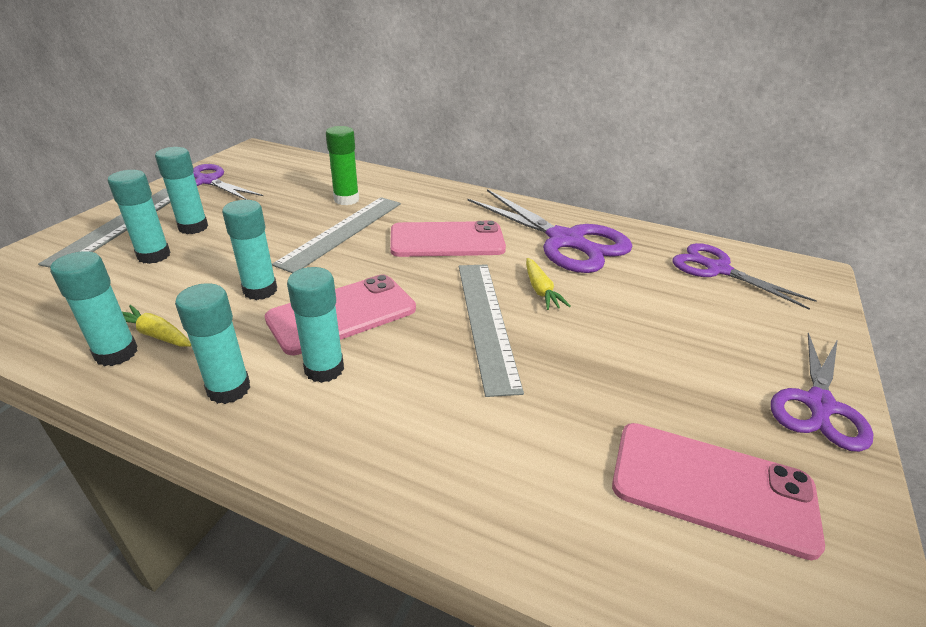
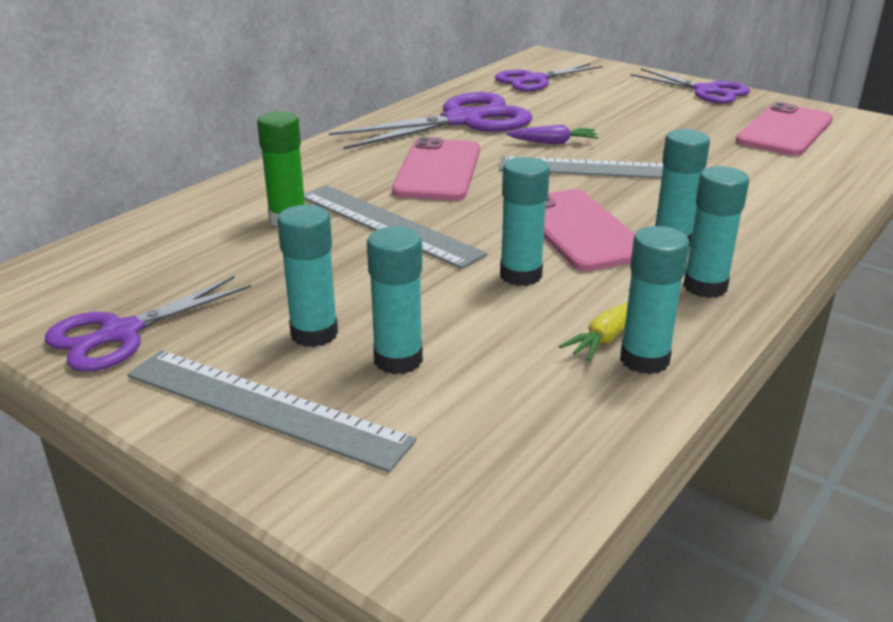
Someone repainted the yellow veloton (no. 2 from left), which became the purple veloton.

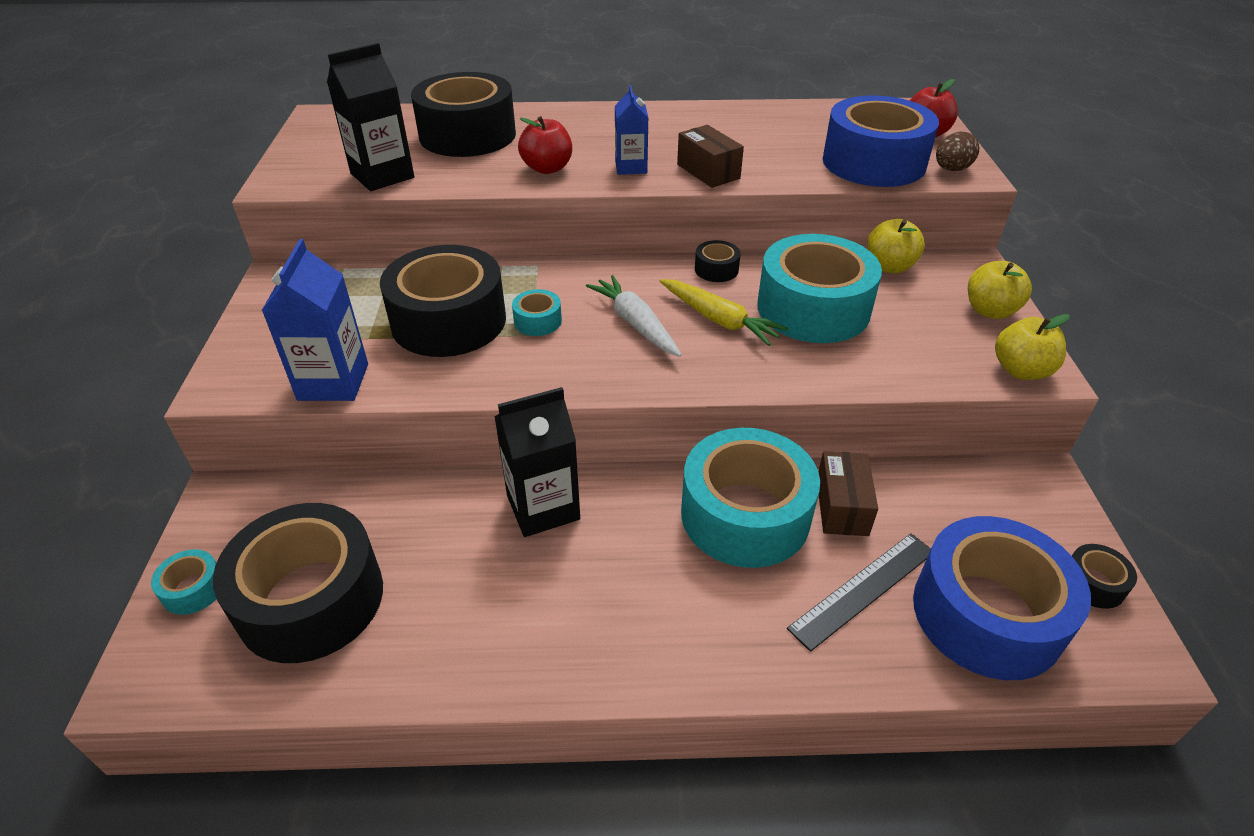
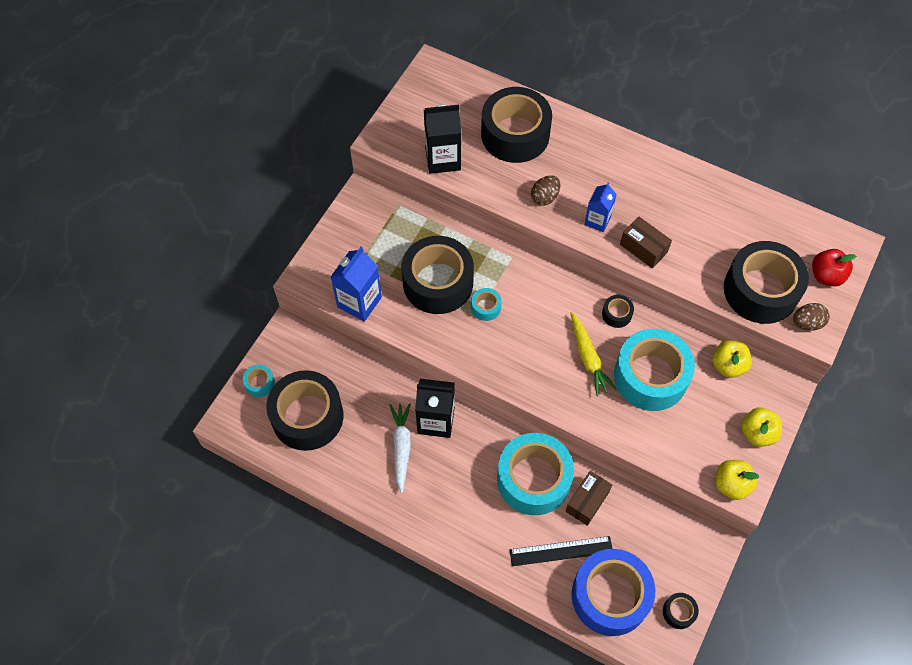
Someone carried the white veloton.
Someone swapped the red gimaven (no. 1 from left) for the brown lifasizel (no. 1 from left).
Someone repainted the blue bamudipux (no. 1 from left), which became the black bamudipux (no. 6 from left).
Someone rotated the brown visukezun (no. 1 from left in the first image) by 45 degrees counterclockwise.

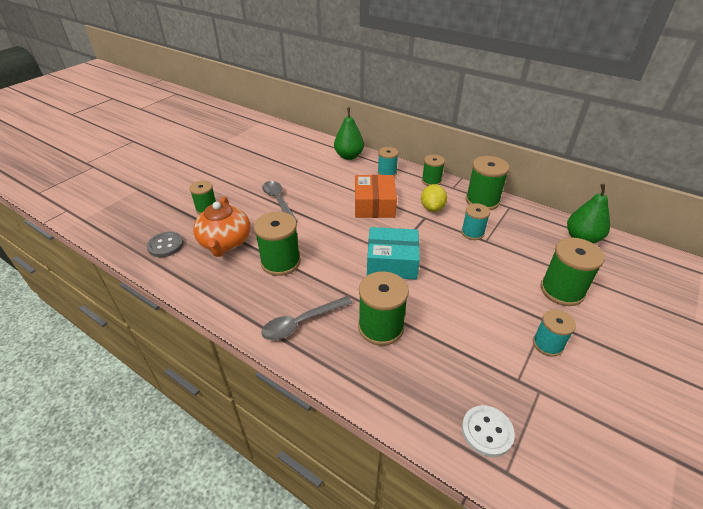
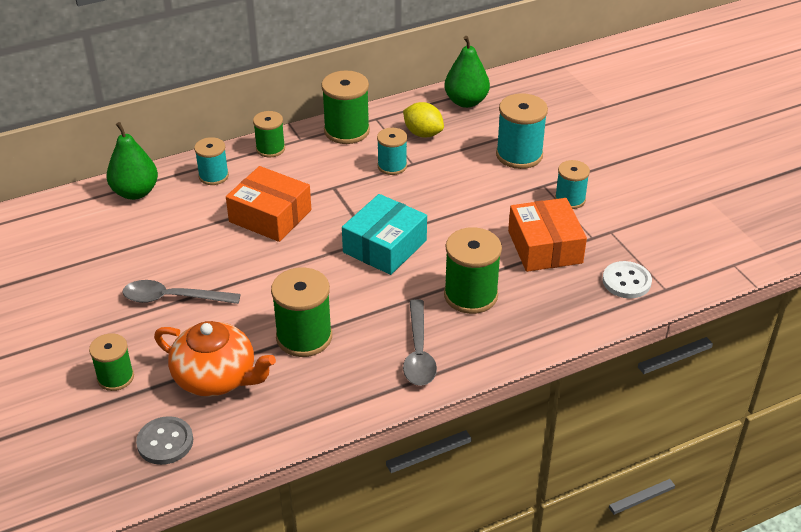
Someone put down the orange visukezun (no. 2 from left).
Someone carried the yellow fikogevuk.
Someone repainted the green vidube (no. 6 from left), which became the turquoise vidube (no. 3 from left).

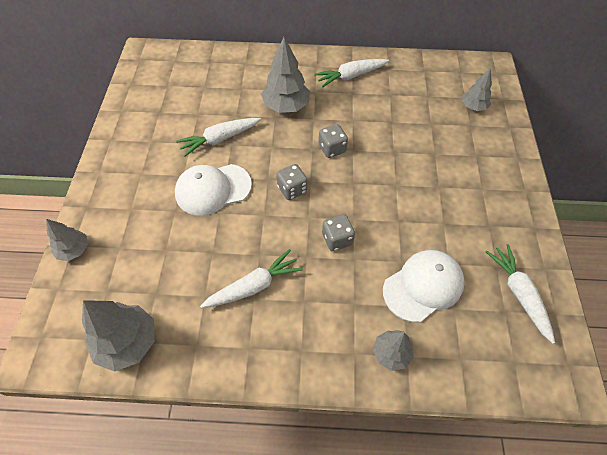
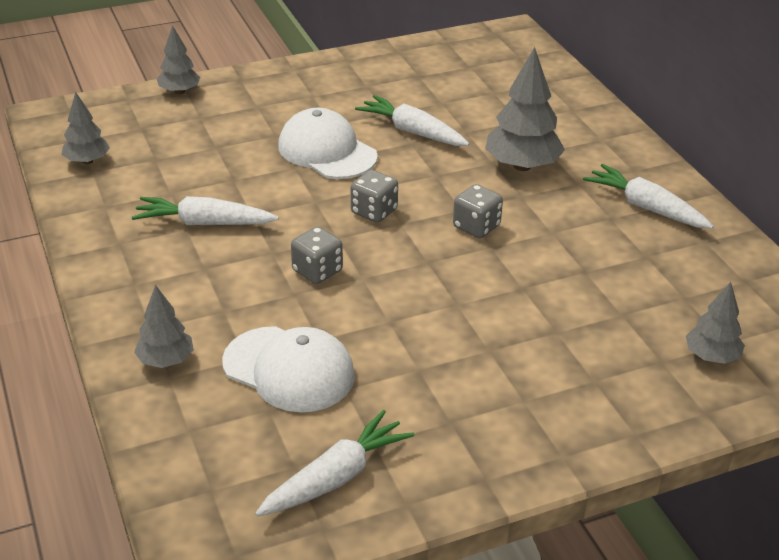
Someone rotated the white veloton (no. 2 from left in the first image) by 150 degrees clockwise.
Someone scaled the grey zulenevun (no. 2 from left in the first image) by 0.60.

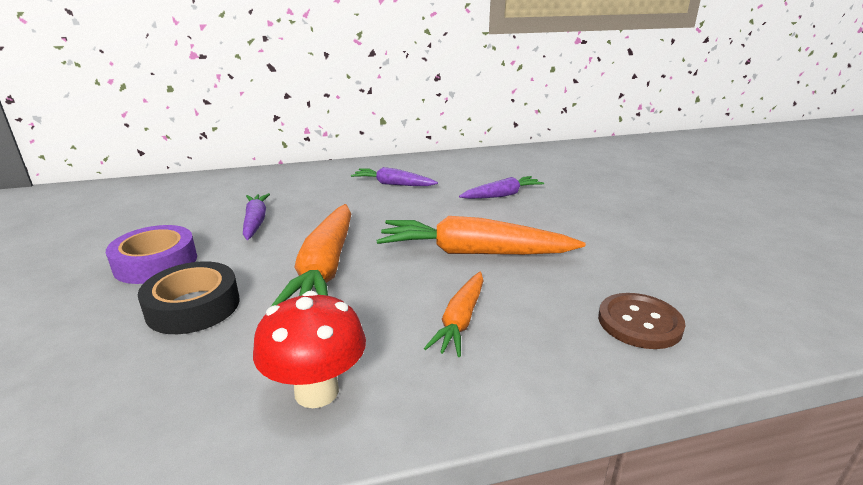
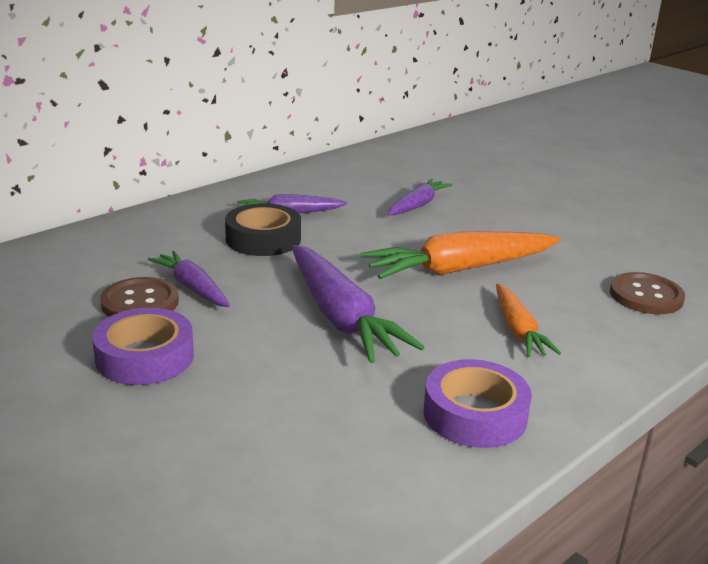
Someone put down the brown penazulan (no. 1 from left).
Someone carried the black bamudipux.
Someone swapped the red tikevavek for the purple bamudipux (no. 2 from left).
Someone repainted the orange veloton (no. 1 from left), which became the purple veloton (no. 3 from left).

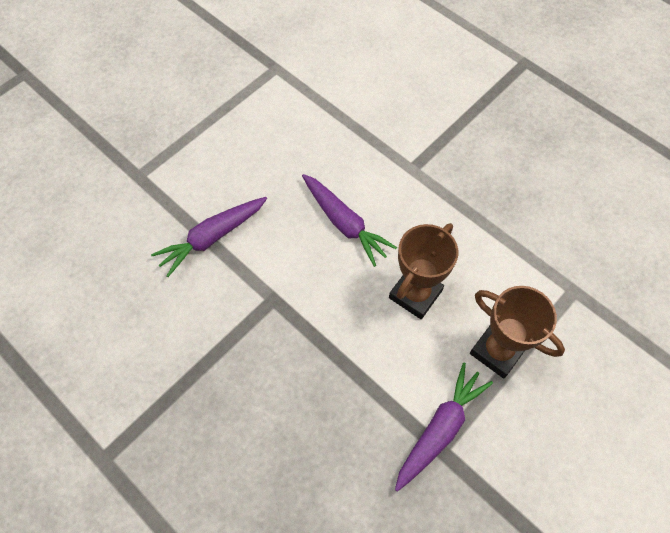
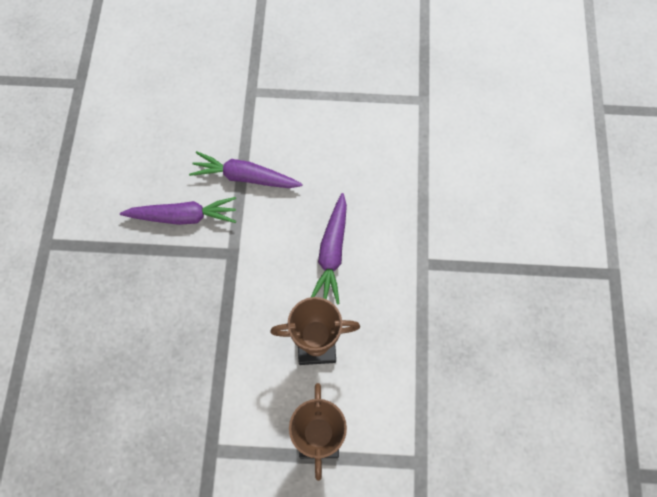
Someone carried the purple veloton (no. 3 from left in the first image).

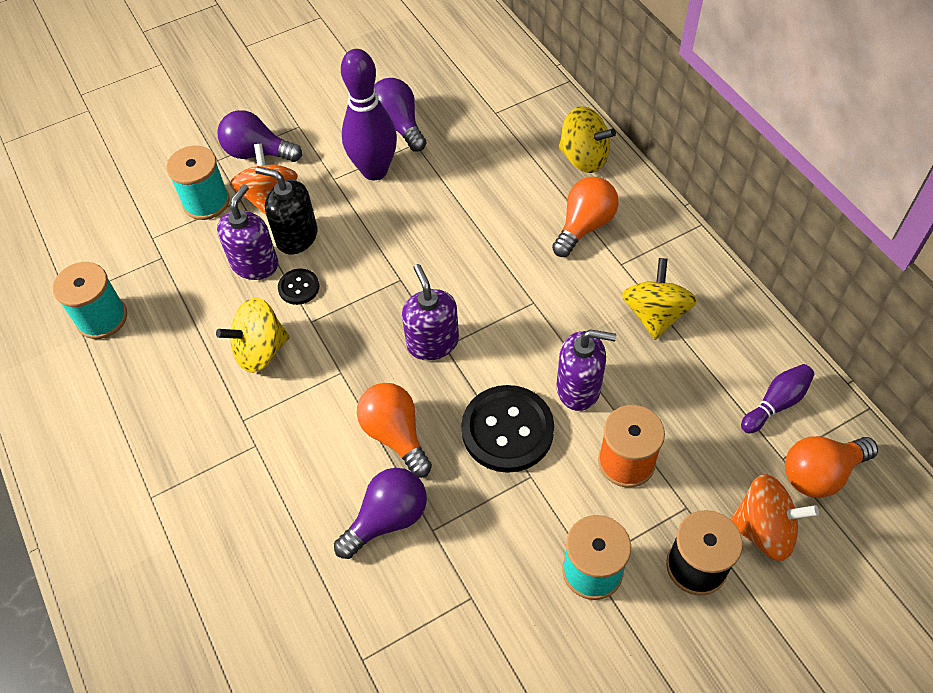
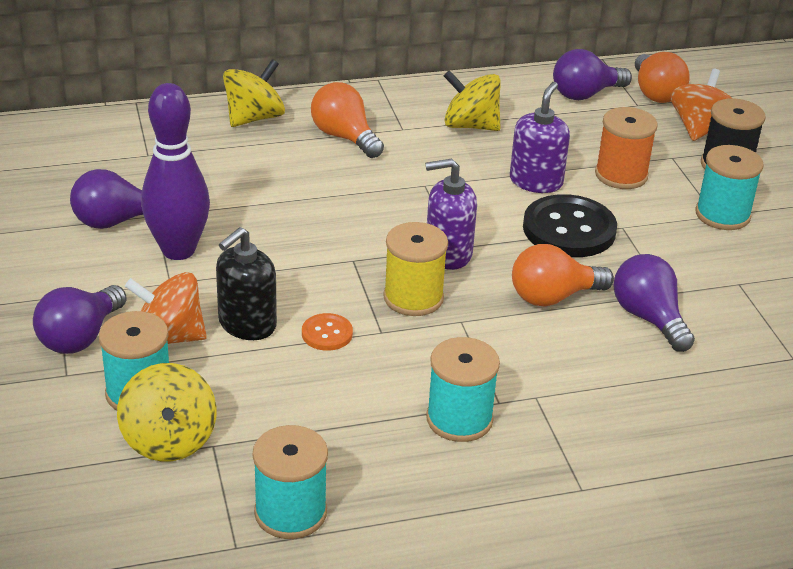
Someone took away the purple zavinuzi (no. 1 from left).
Someone put down the yellow vidube.
Someone put down the turquoise vidube (no. 3 from left).
Someone carried the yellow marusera (no. 1 from left).
Someone swapped the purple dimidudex (no. 2 from left) for the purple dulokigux (no. 3 from left).
Someone repainted the black penazulan (no. 1 from left), which became the orange penazulan.

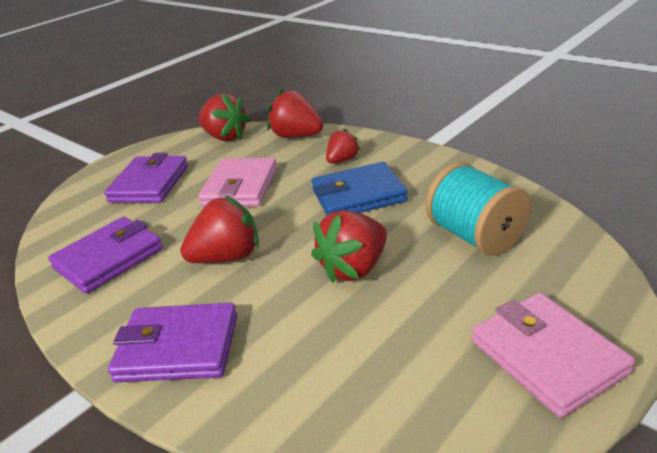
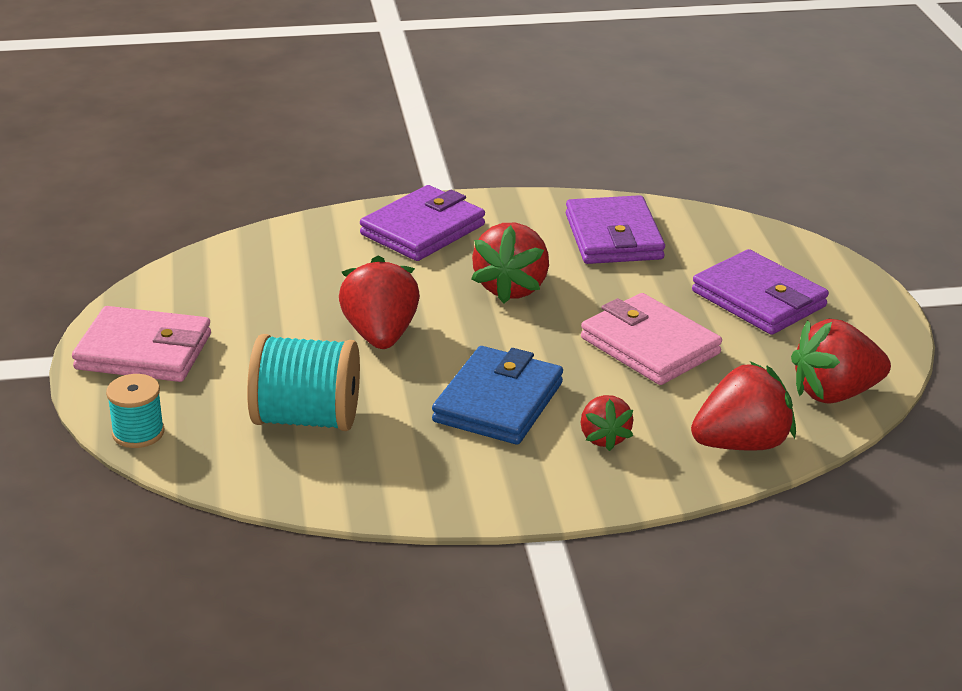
Someone put down the turquoise vidube (no. 1 from left).

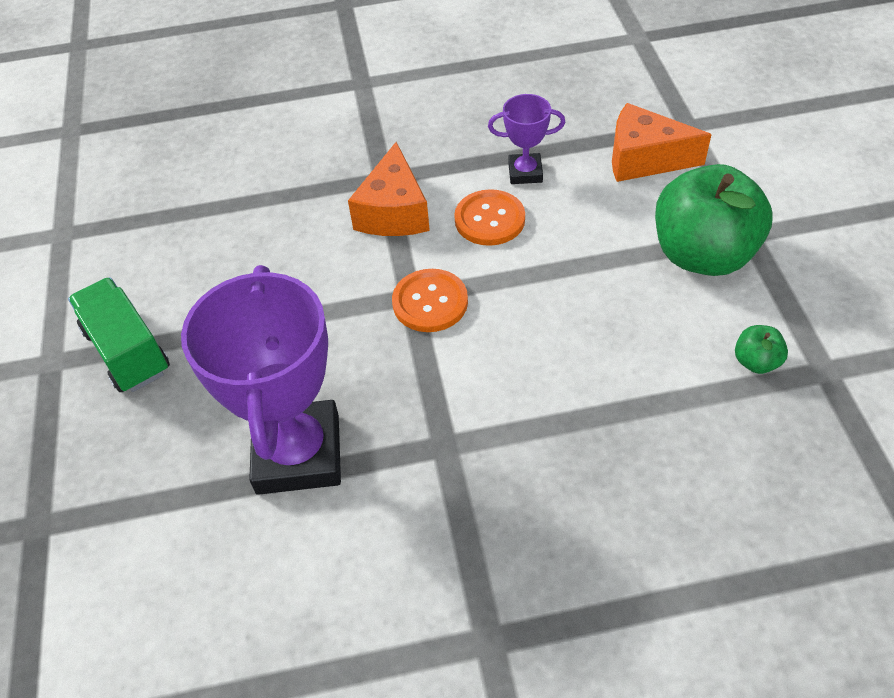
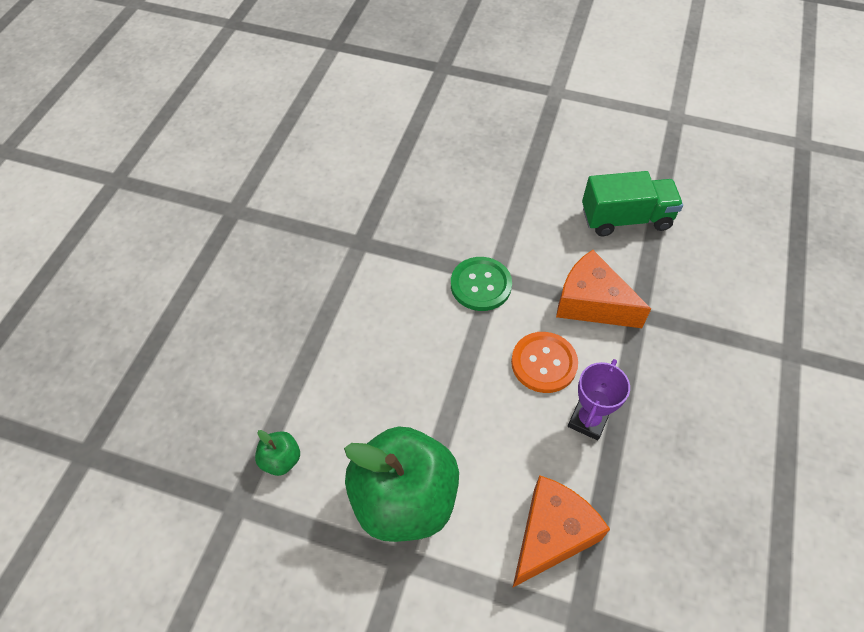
Someone took away the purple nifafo (no. 1 from left).
Someone carried the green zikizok.
Someone repainted the orange penazulan (no. 1 from left), which became the green penazulan.

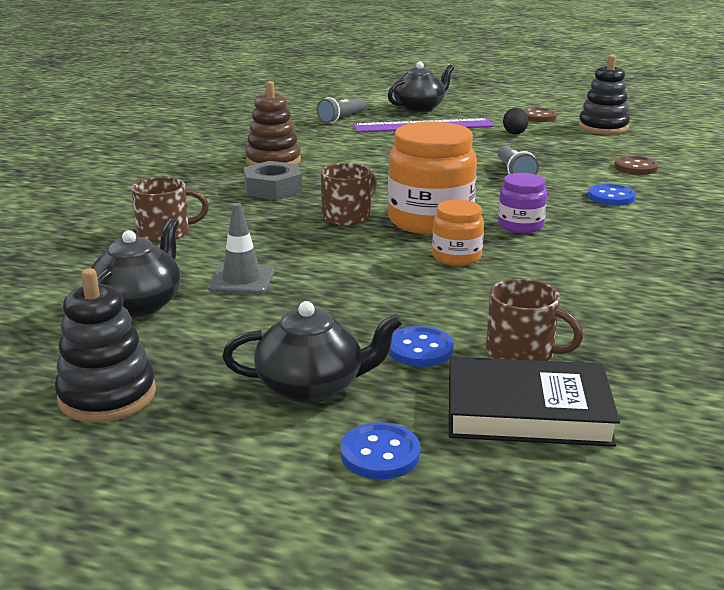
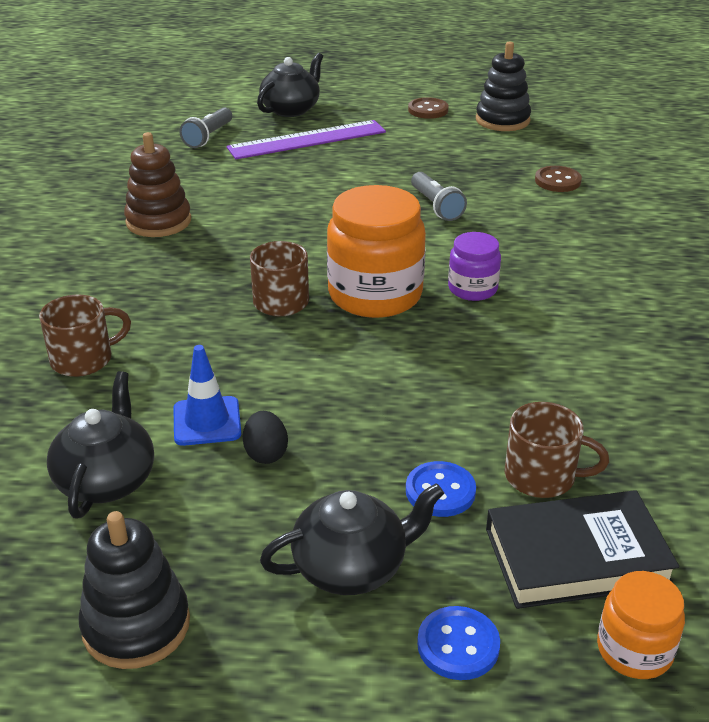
Someone took away the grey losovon.
Someone took away the blue penazulan (no. 3 from left).
Someone carried the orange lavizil (no. 2 from left).
Someone carried the black lifasizel.
Someone repainted the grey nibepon, which became the blue nibepon.

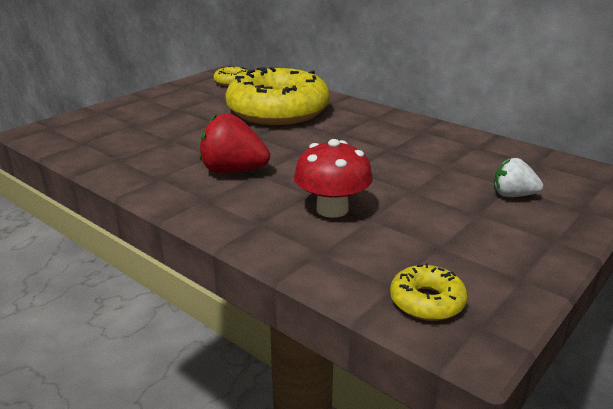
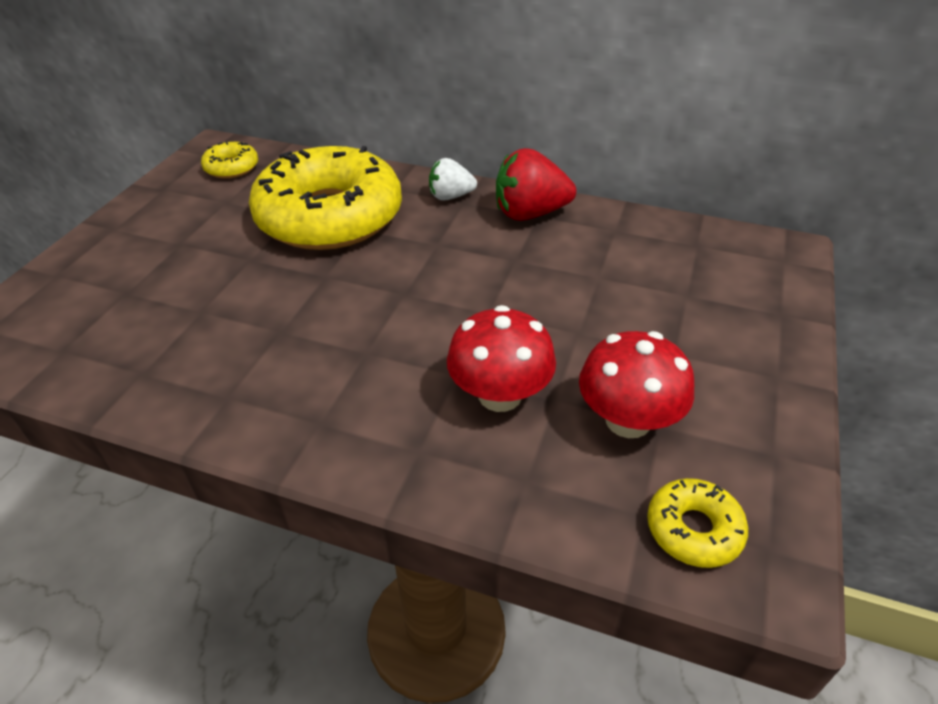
Someone put down the red tikevavek (no. 2 from left).
Someone carried the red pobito.
Someone carried the white pobito.

